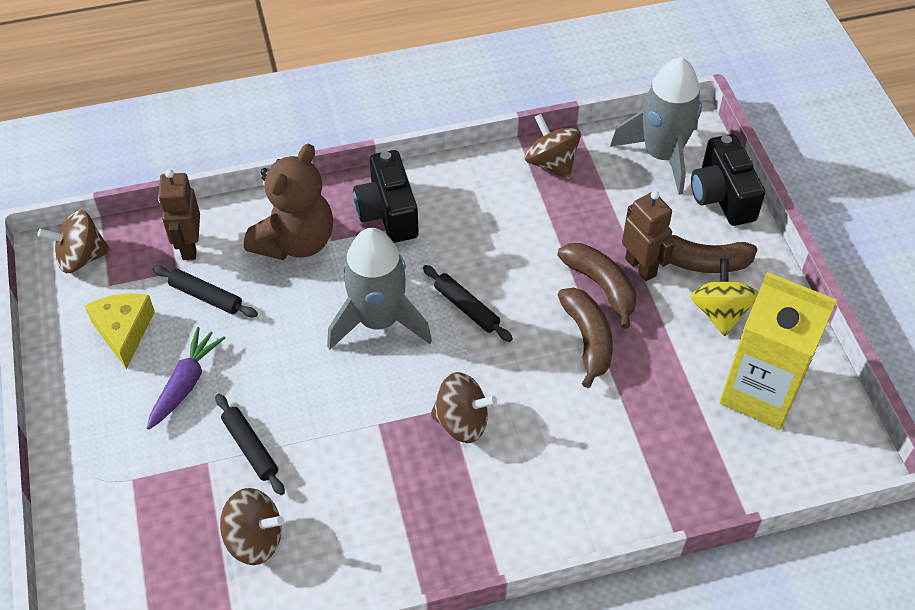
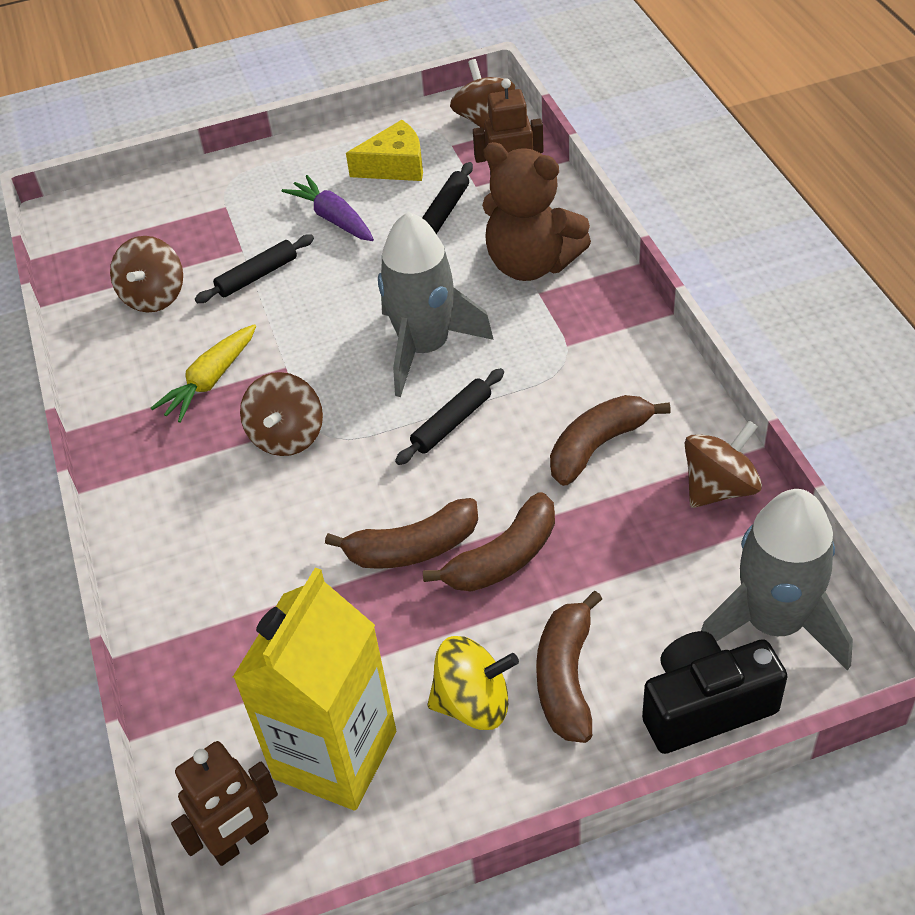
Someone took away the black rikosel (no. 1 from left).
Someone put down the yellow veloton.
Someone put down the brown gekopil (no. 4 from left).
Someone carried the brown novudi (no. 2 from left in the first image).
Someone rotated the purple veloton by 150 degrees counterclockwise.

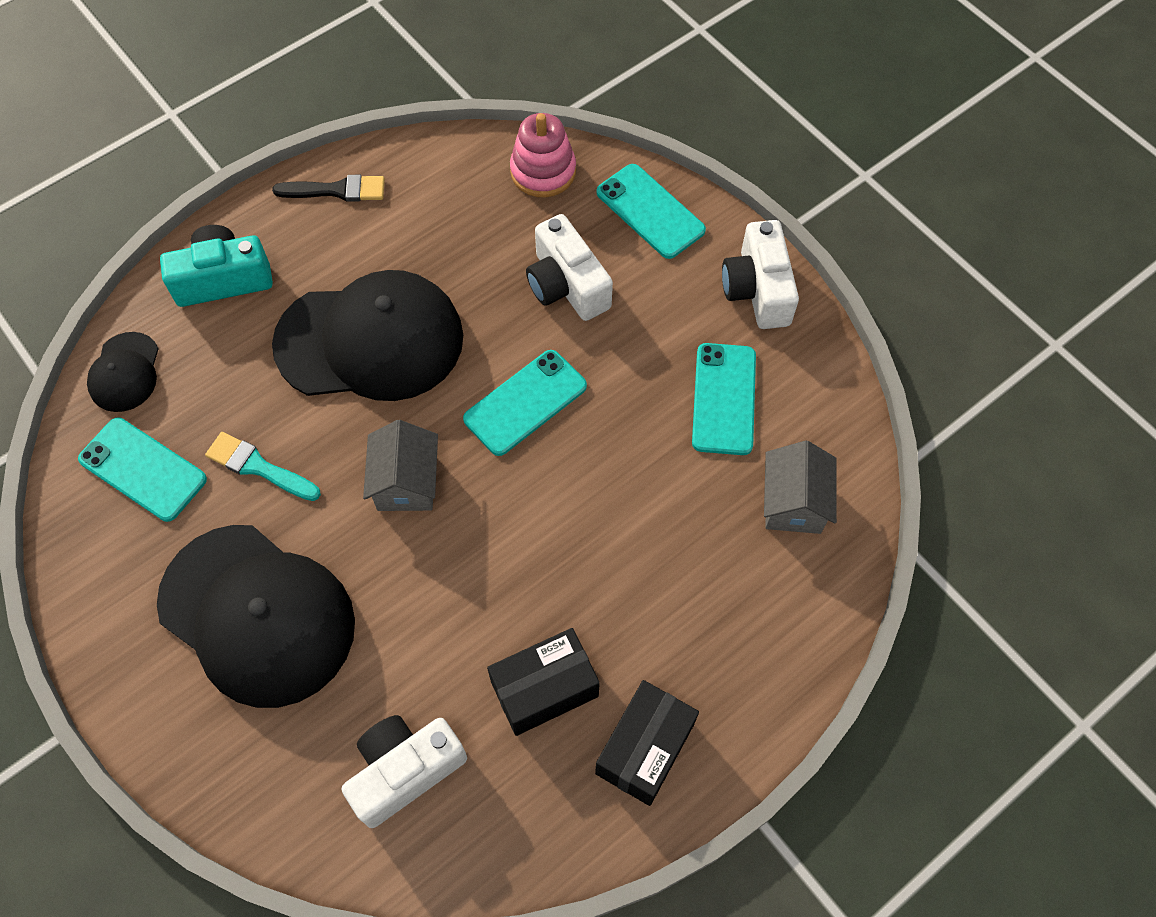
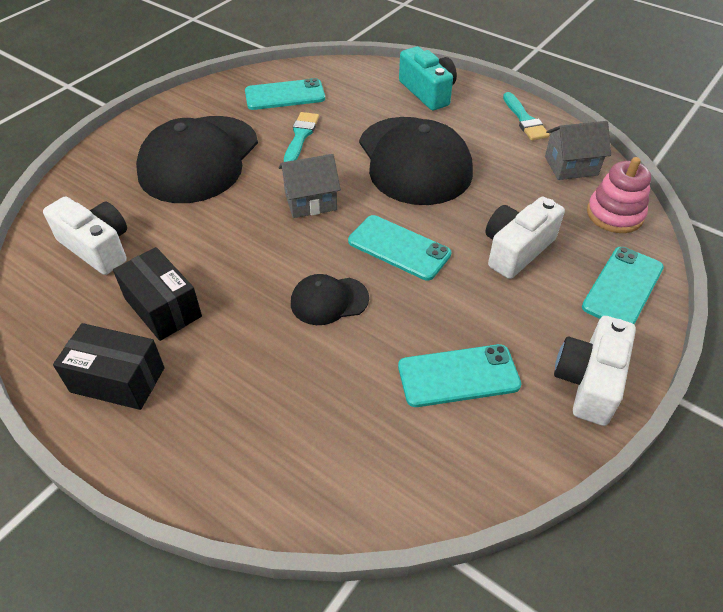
Someone carried the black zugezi (no. 1 from left in the first image).
Someone carried the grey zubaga (no. 2 from left).
Someone repainted the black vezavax, which became the turquoise vezavax (no. 2 from left).
Someone rotated the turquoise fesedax (no. 1 from left) by 60 degrees clockwise.
Someone rotated the white rikosel (no. 3 from left) by 45 degrees counterclockwise.

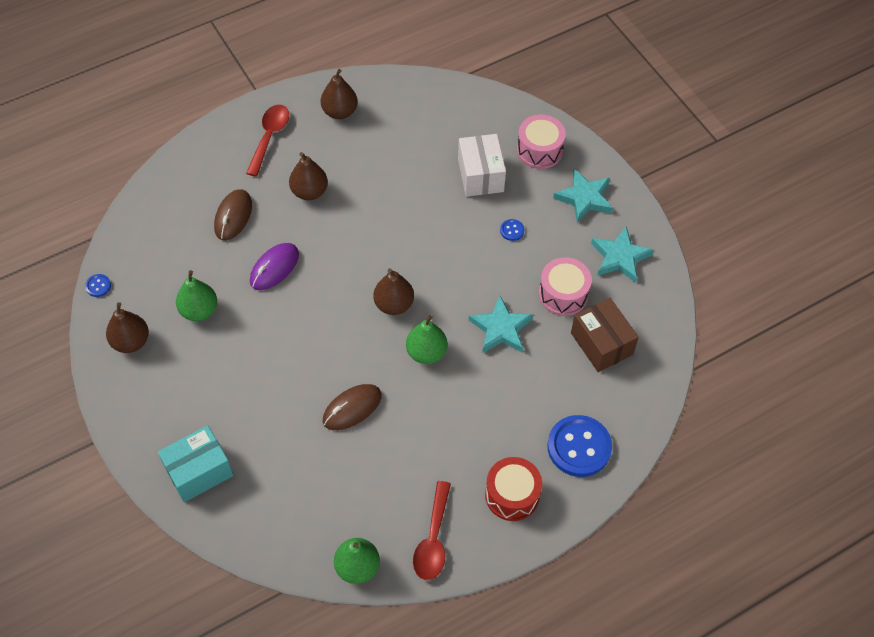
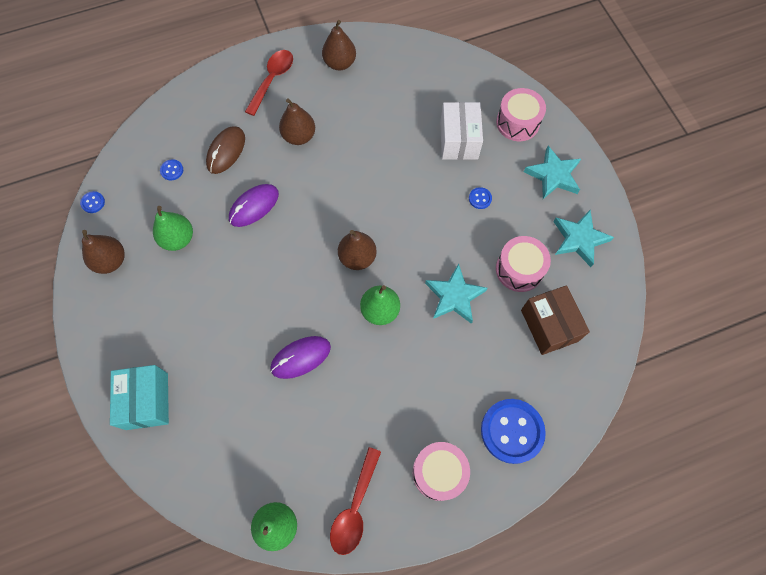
Someone put down the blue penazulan (no. 2 from left).
Someone repainted the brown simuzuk (no. 2 from left), which became the purple simuzuk (no. 2 from left).
Someone repainted the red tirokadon, which became the pink tirokadon (no. 1 from left).
Someone rotated the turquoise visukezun by 75 degrees counterclockwise.

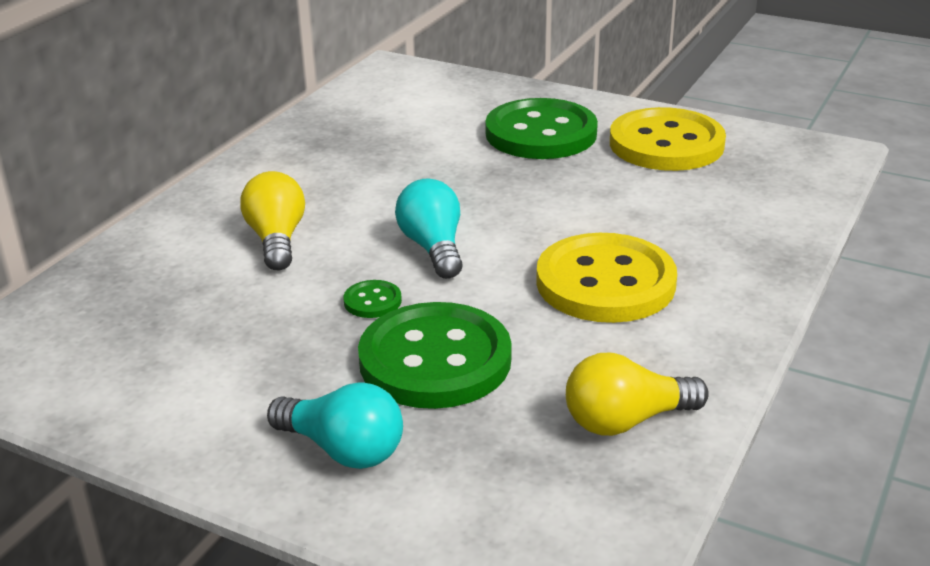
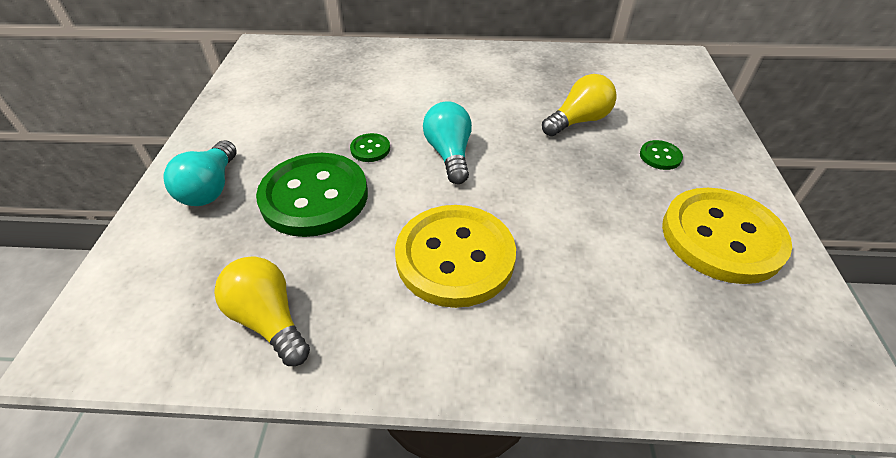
Someone carried the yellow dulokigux (no. 1 from left in the first image).
Someone rotated the turquoise dulokigux (no. 2 from left) by 60 degrees counterclockwise.
Someone scaled the green penazulan (no. 3 from left) by 0.41.

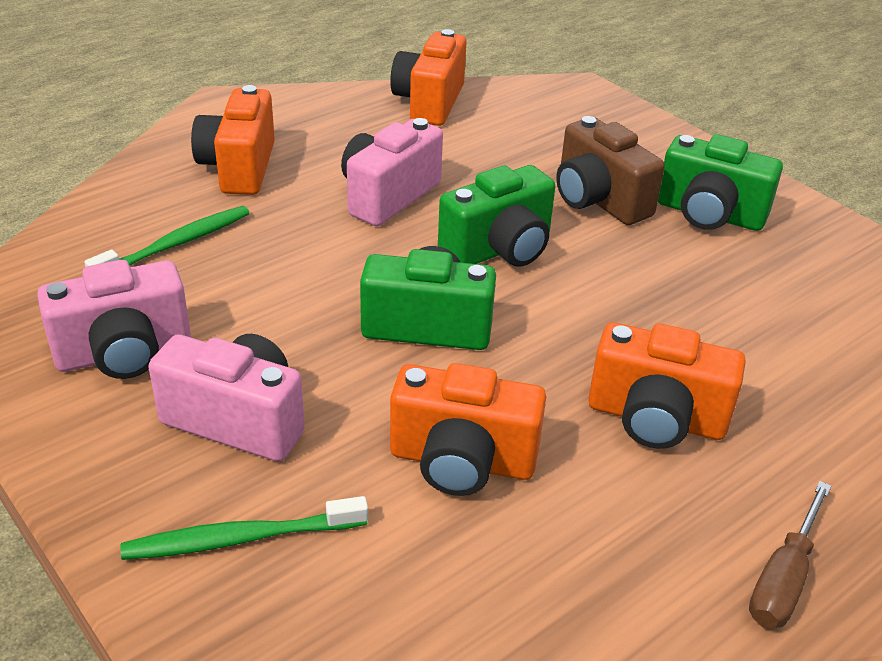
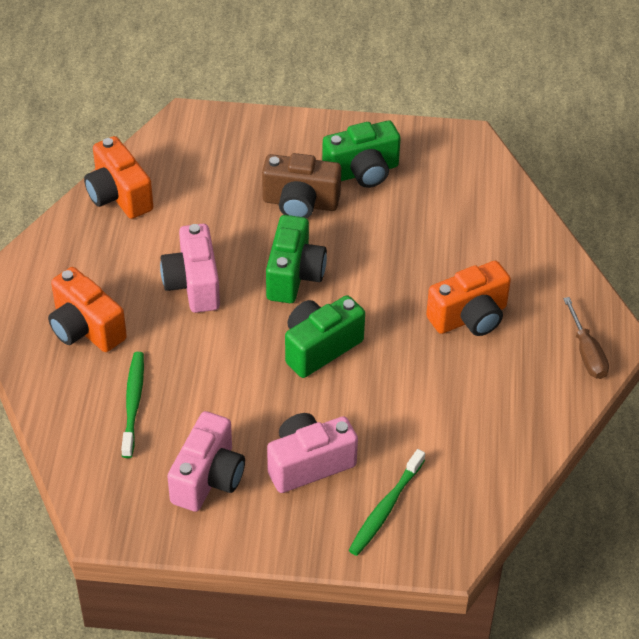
Someone took away the orange rikosel (no. 3 from left).

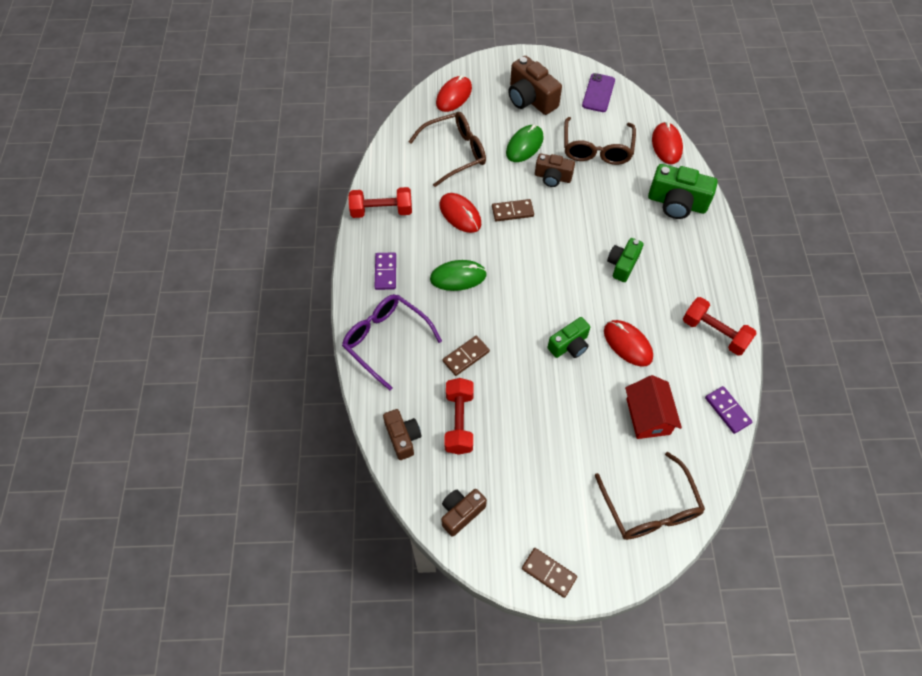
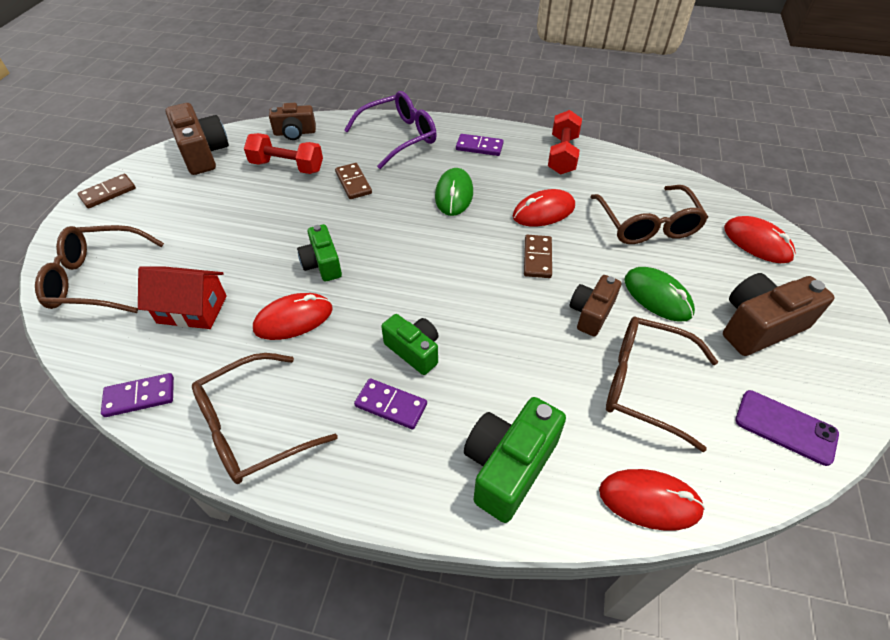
Someone put down the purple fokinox (no. 2 from left).
Someone swapped the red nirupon (no. 3 from left) for the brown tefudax (no. 2 from left).
Someone scaled the brown rikosel (no. 2 from left in the first image) by 1.57.

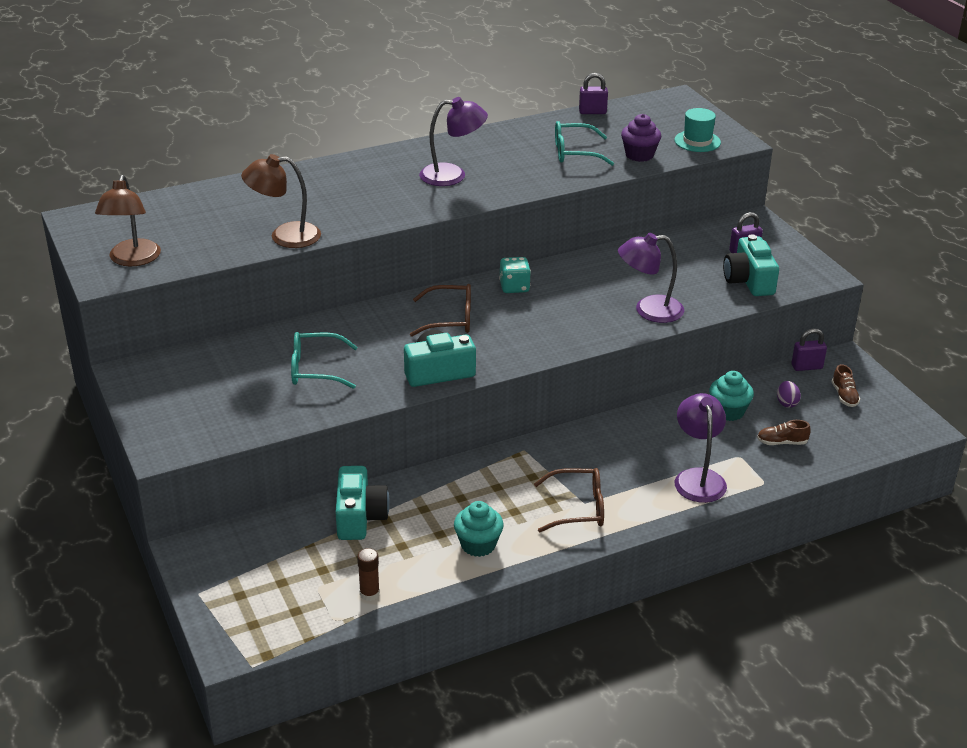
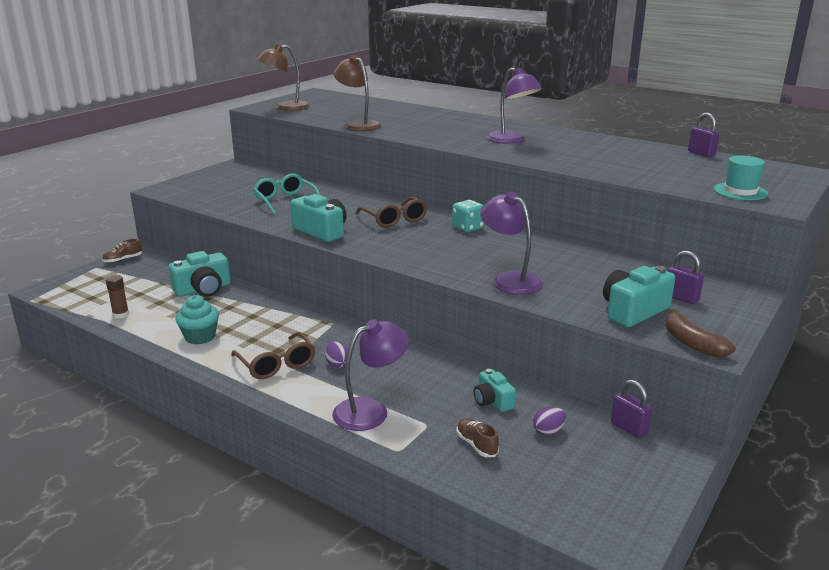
Someone took away the turquoise tefudax (no. 2 from left).
Someone took away the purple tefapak.
Someone put down the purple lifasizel (no. 1 from left).
Someone put down the brown gekopil.
Someone carried the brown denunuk (no. 2 from left in the first image).
Someone swapped the turquoise tefapak (no. 2 from left) for the turquoise rikosel (no. 3 from left).

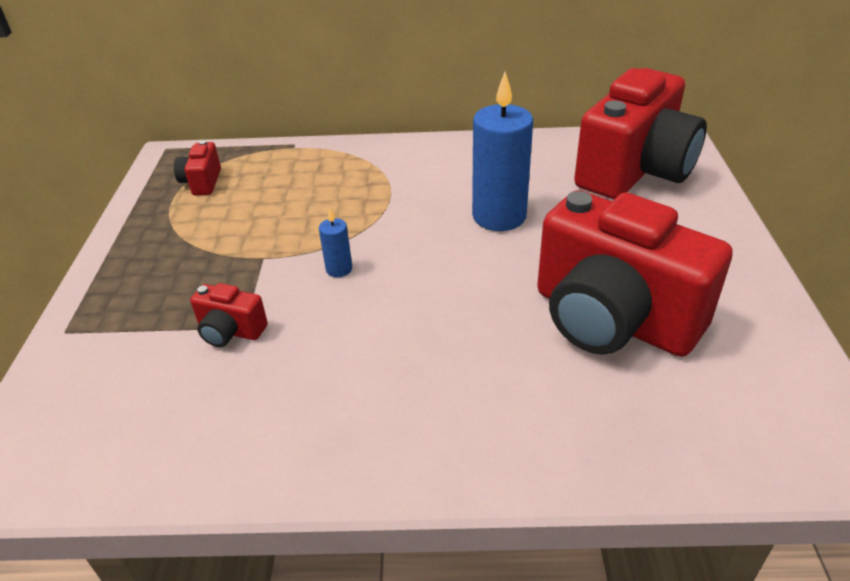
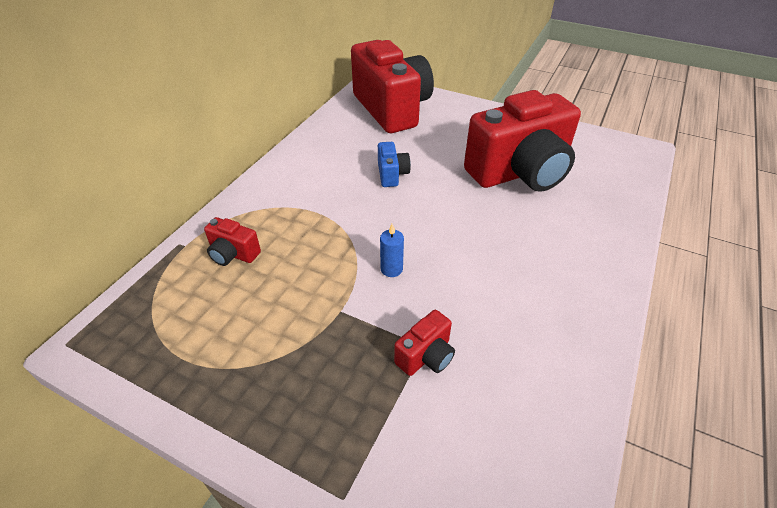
Someone carried the red rikosel (no. 1 from left).
Someone swapped the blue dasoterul (no. 2 from left) for the blue rikosel.

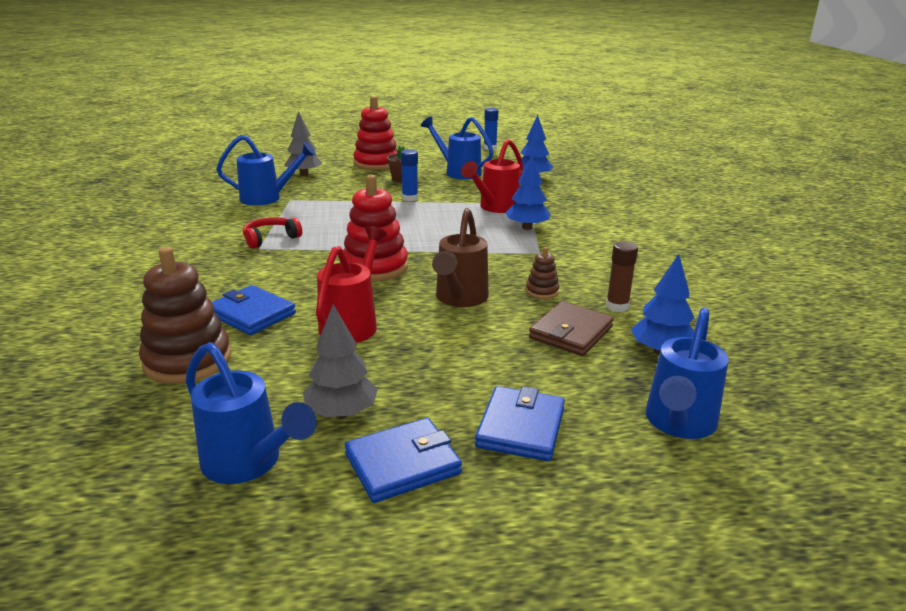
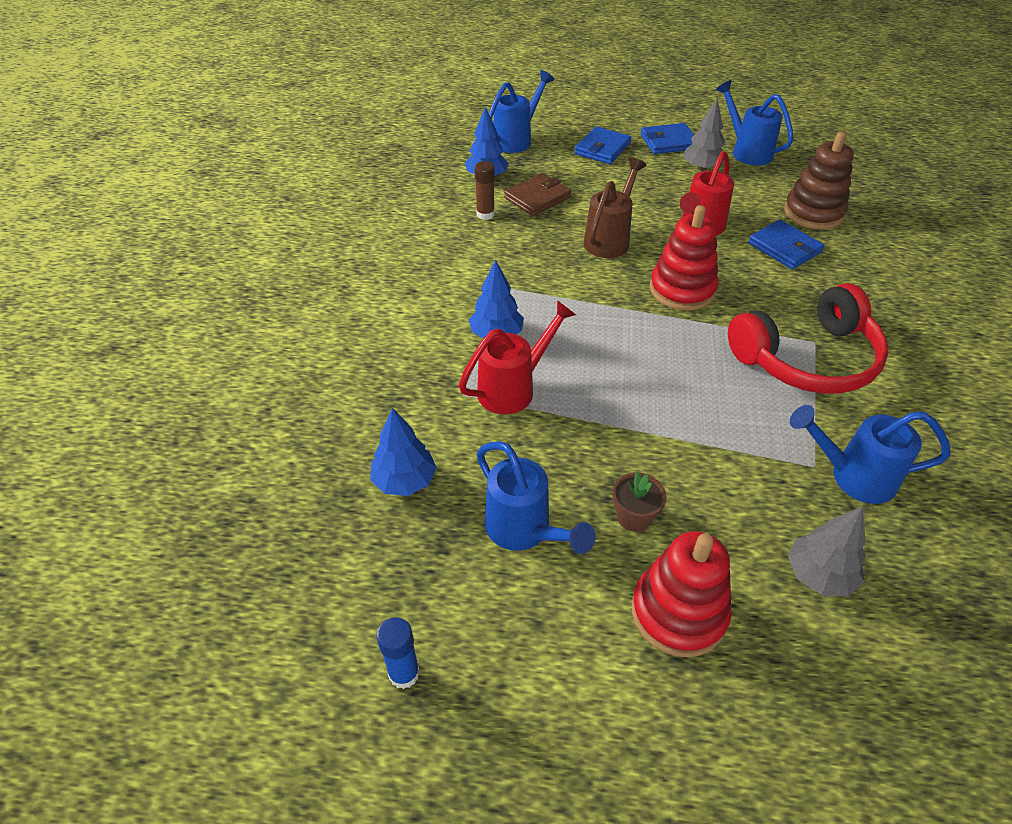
Someone took away the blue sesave (no. 1 from left).
Someone took away the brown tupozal (no. 2 from left).
Someone scaled the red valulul by 2.15.

